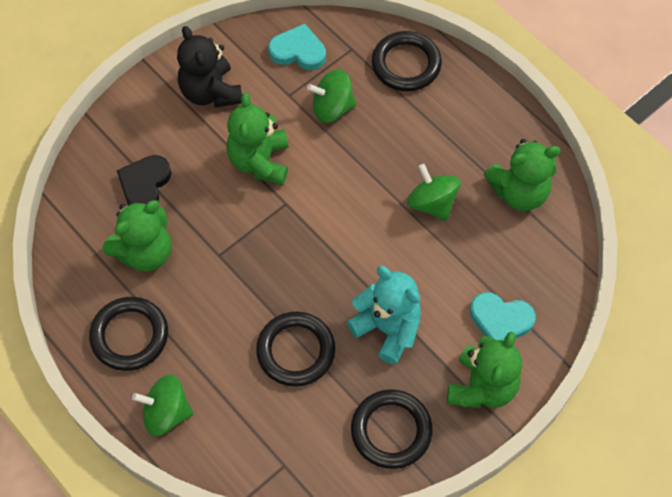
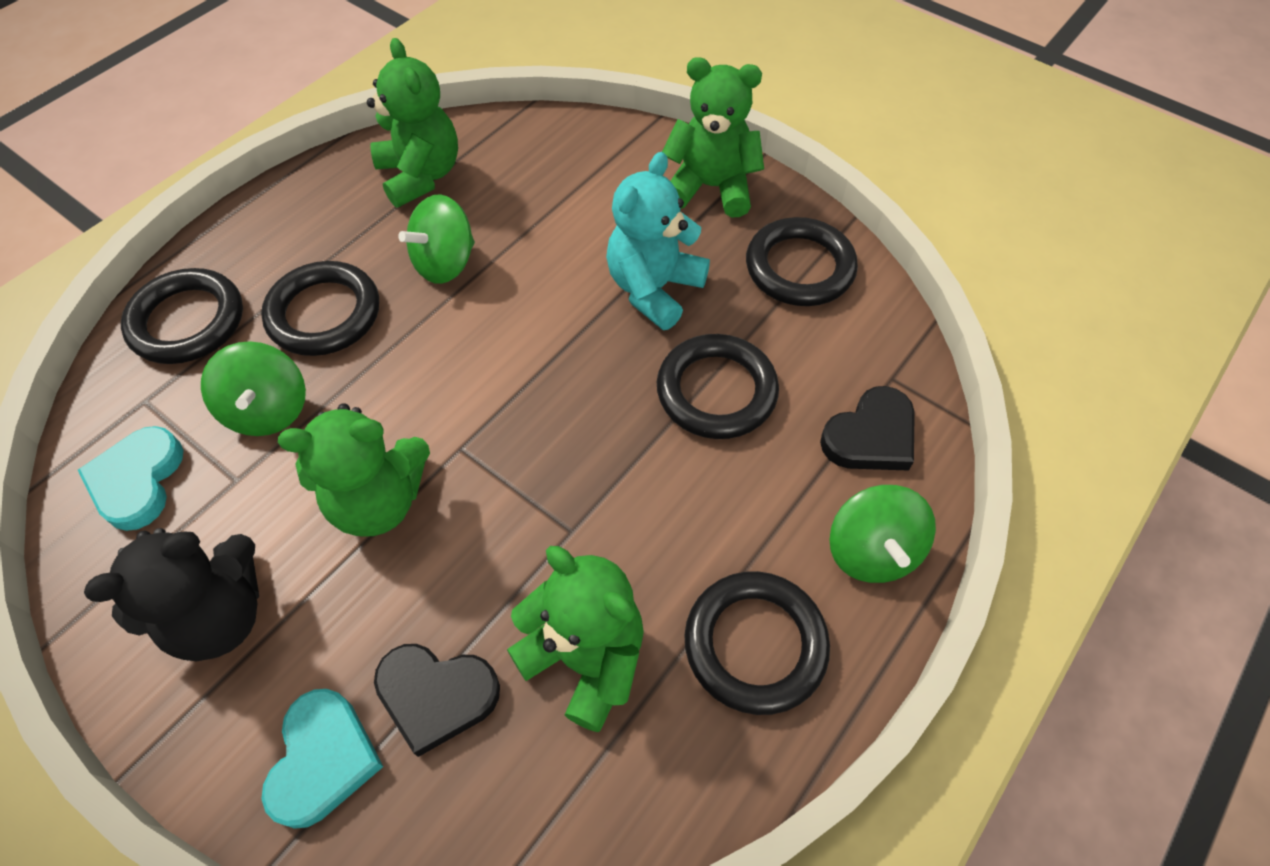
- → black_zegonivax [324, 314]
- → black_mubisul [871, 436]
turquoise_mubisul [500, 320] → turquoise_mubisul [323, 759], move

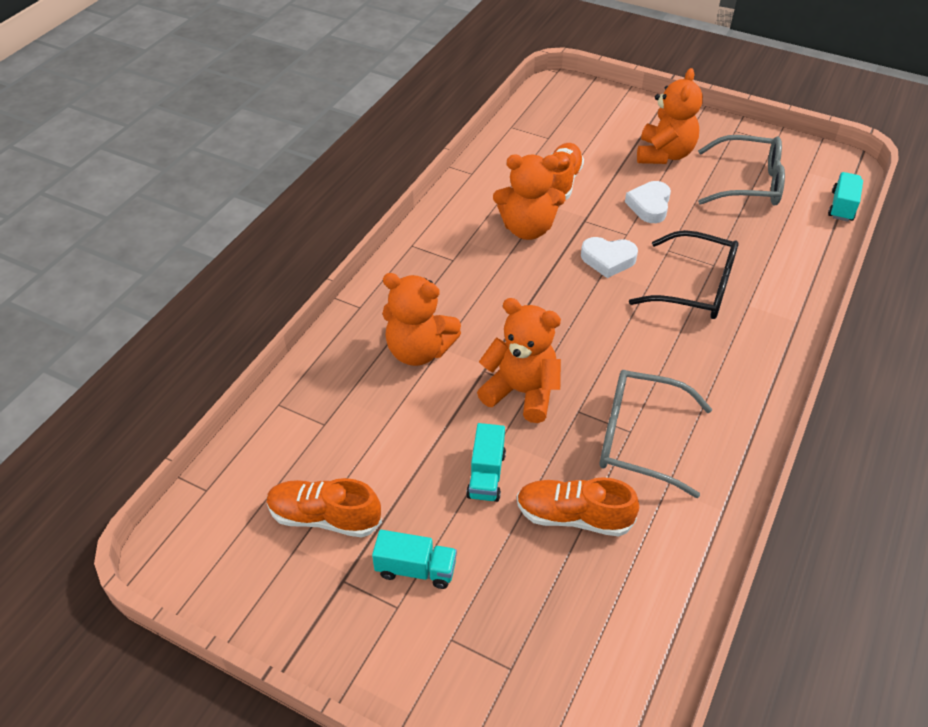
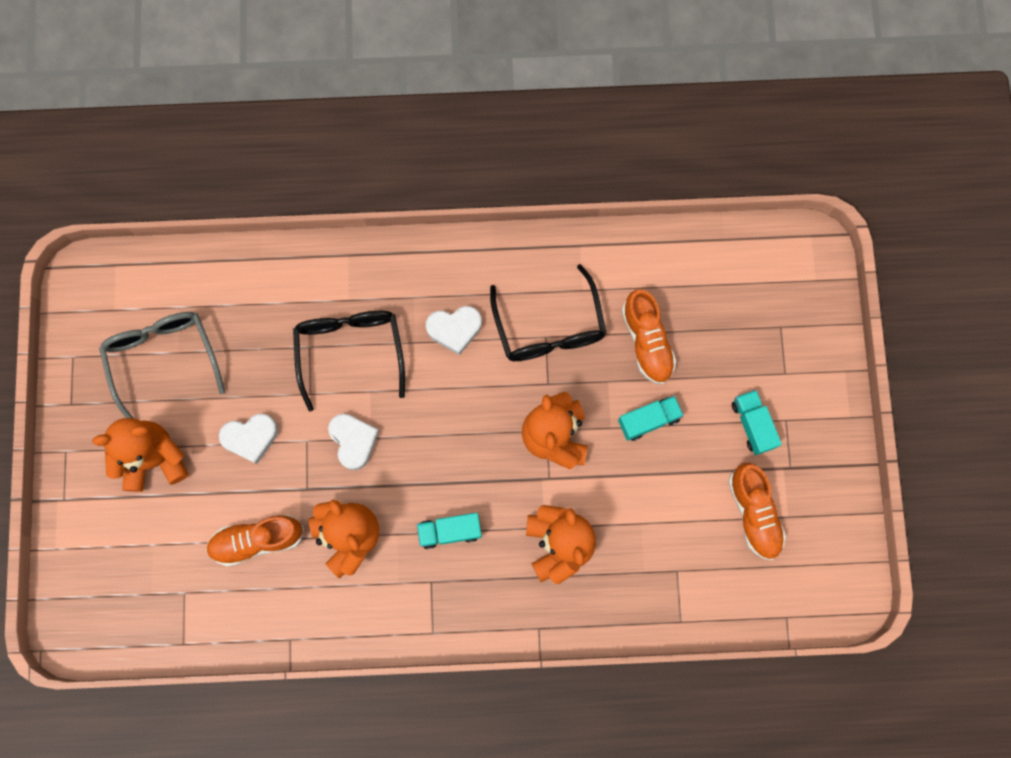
- → white_mubisul [454, 329]
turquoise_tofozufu [842, 206] → turquoise_tofozufu [450, 531], move
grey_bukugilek [638, 438] → black_bukugilek [549, 327]

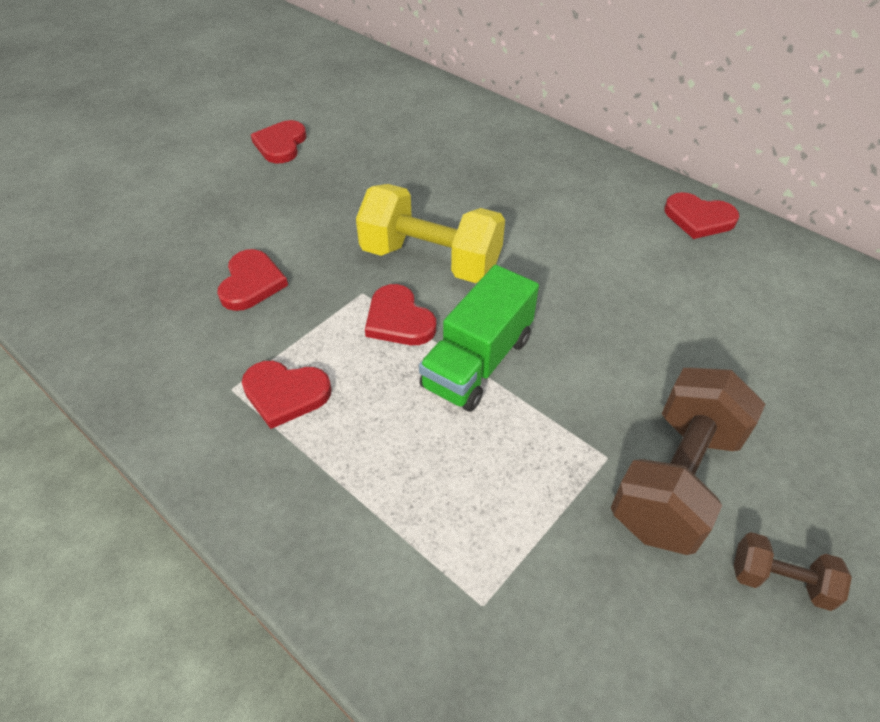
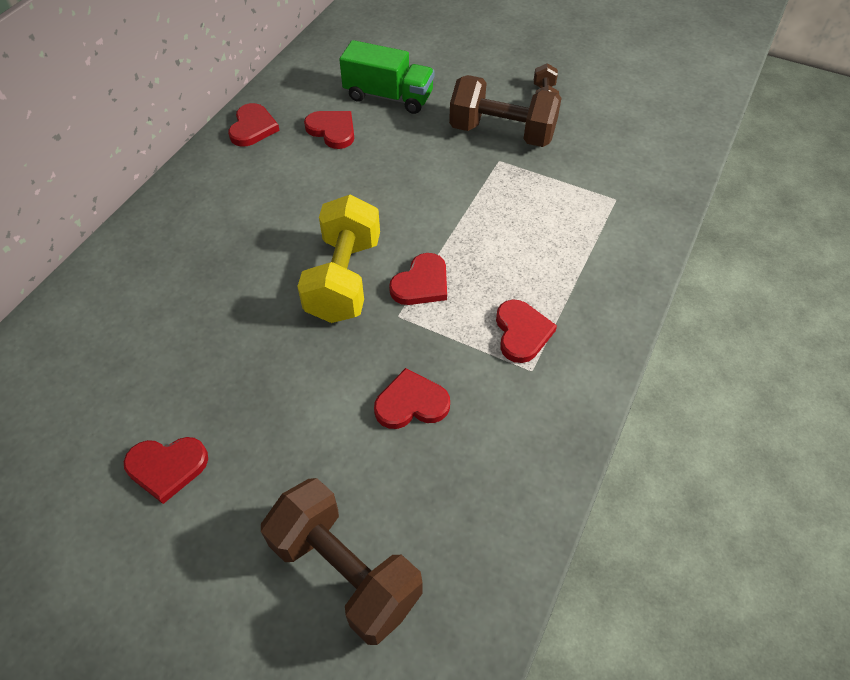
- → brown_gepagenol [345, 572]
- → red_mubisul [332, 130]
green_tofozufu [477, 362] → green_tofozufu [388, 96], move

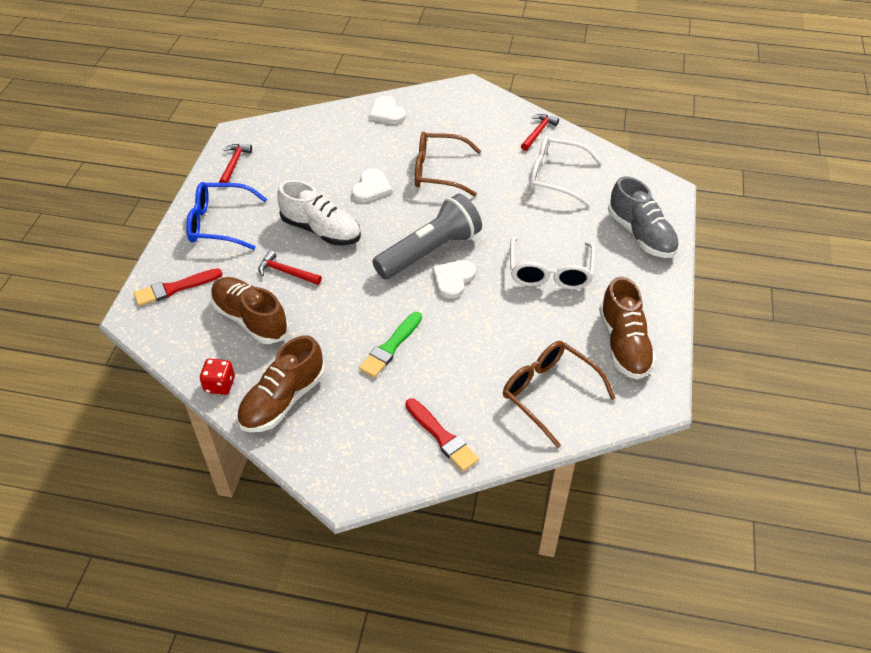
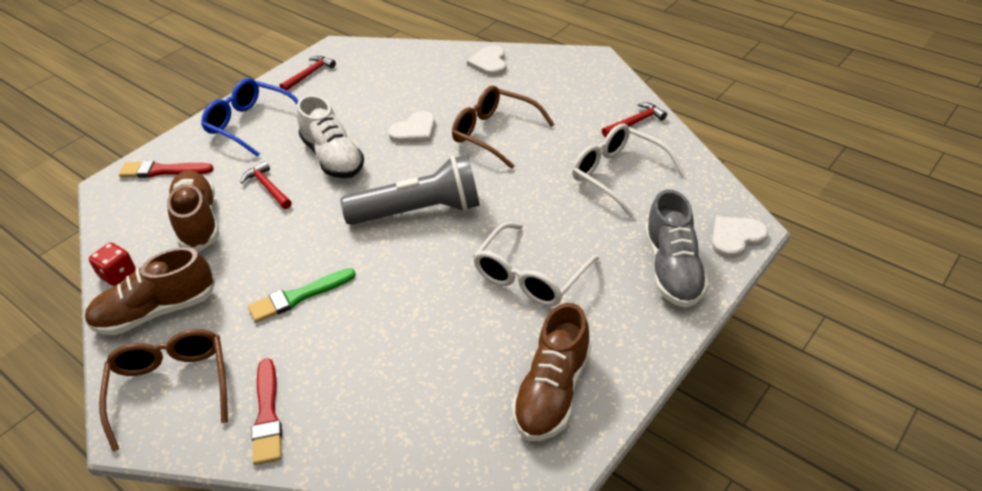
white_mubisul [453, 279] → white_mubisul [735, 238], move
brown_bukugilek [549, 394] → brown_bukugilek [171, 388], move

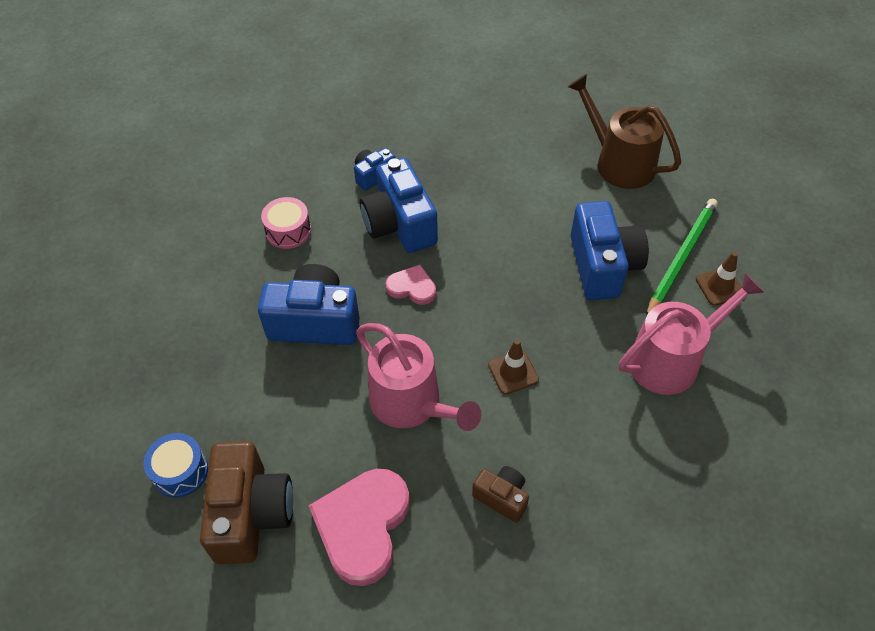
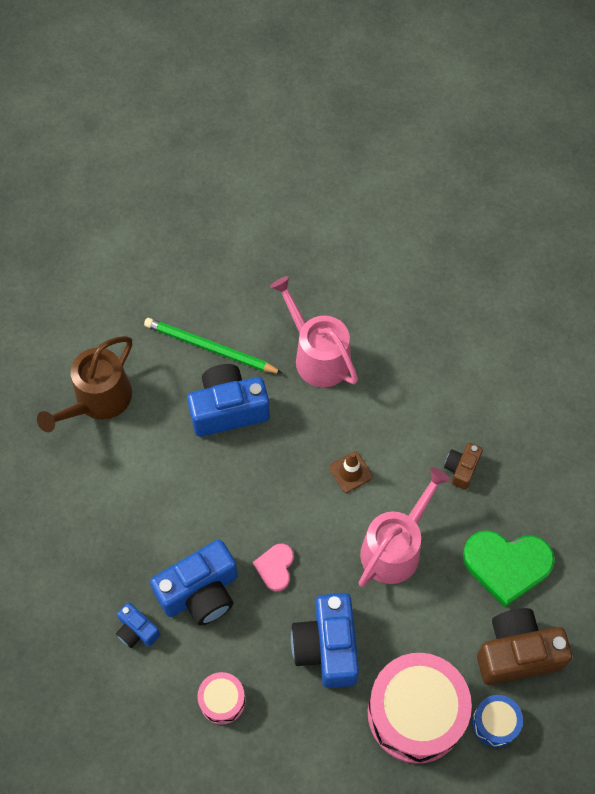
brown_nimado [720, 287] → -
- → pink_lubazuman [416, 713]
pink_mubisul [362, 526] → green_mubisul [506, 565]

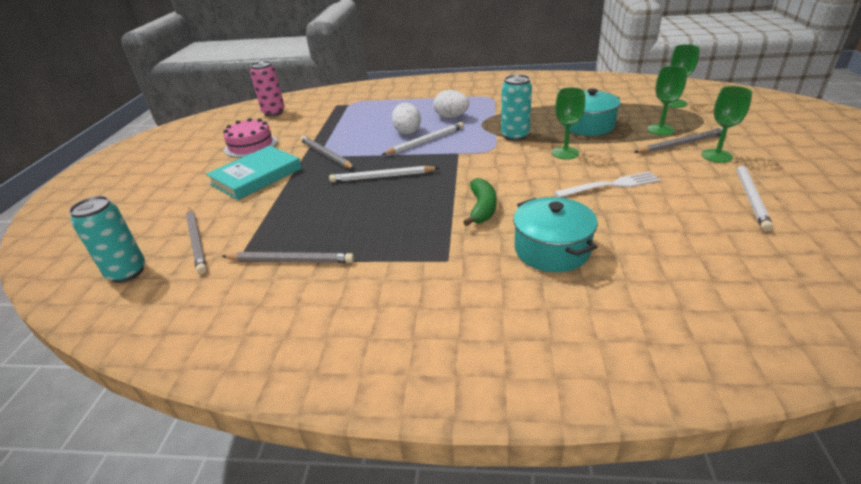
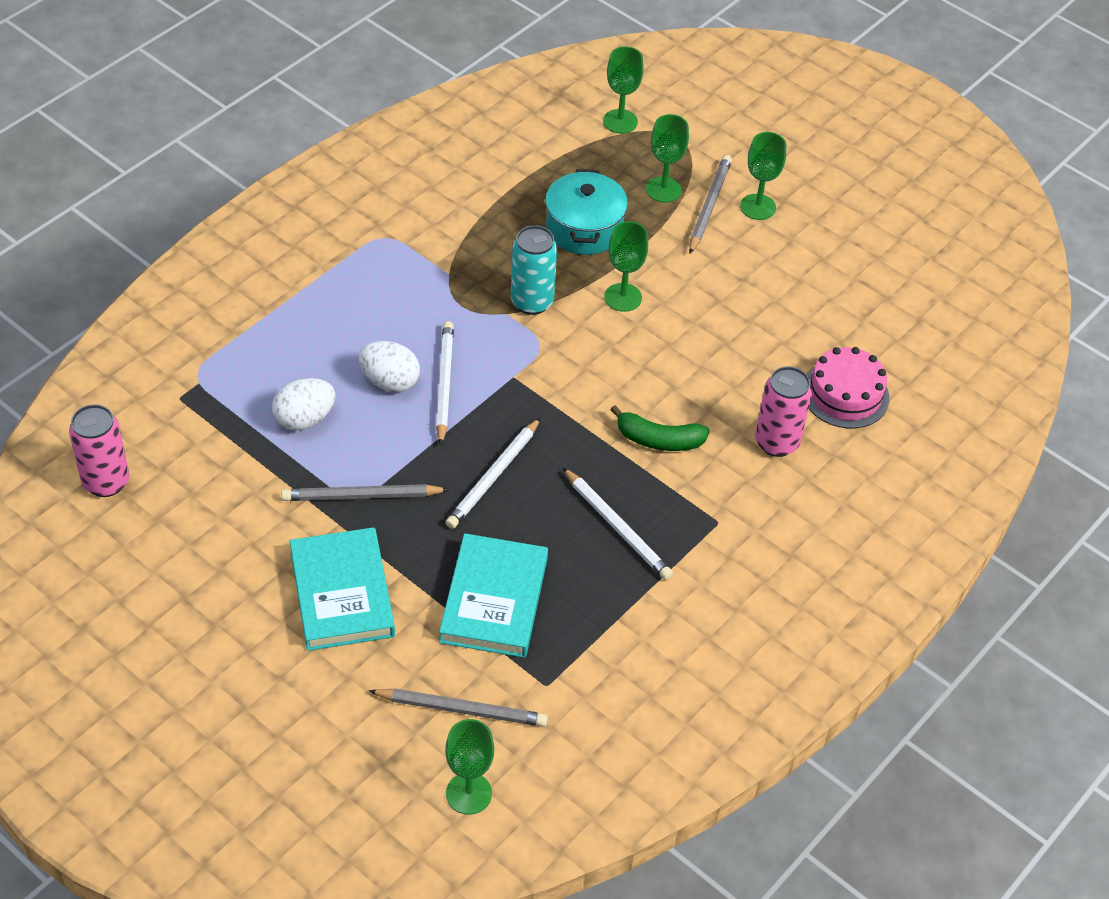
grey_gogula [290, 261] → -
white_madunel [610, 185] → -
- → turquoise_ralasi [494, 600]
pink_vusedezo [251, 145] → pink_vusedezo [845, 394], move
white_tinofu [451, 117] → white_tinofu [304, 419], move
white_gogula [750, 197] → white_gogula [617, 527], move
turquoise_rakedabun [127, 272] → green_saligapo [468, 793]
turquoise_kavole [552, 250] → pink_rakedabun [776, 442]
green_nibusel [482, 208] → green_nibusel [659, 440], 150 degrees clockwise

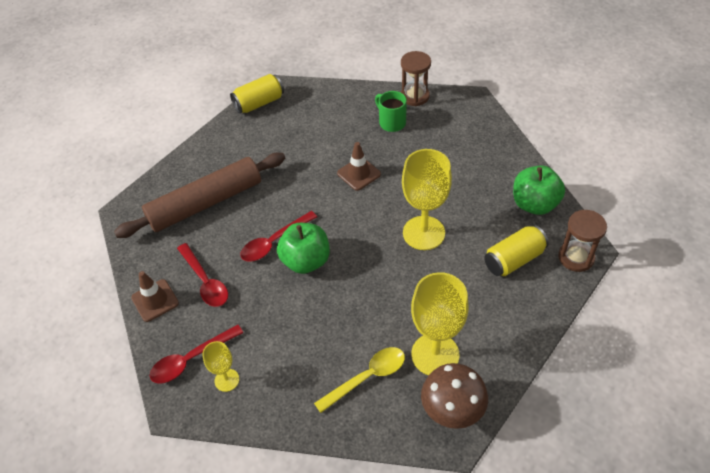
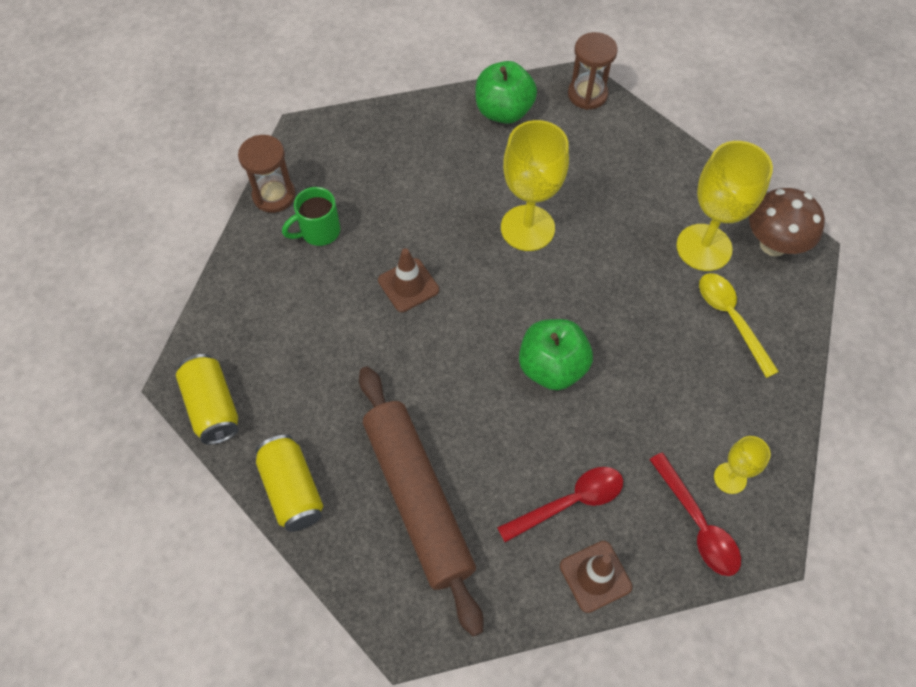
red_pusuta [274, 242] → -
yellow_rakedabun [514, 259] → yellow_rakedabun [292, 490], move

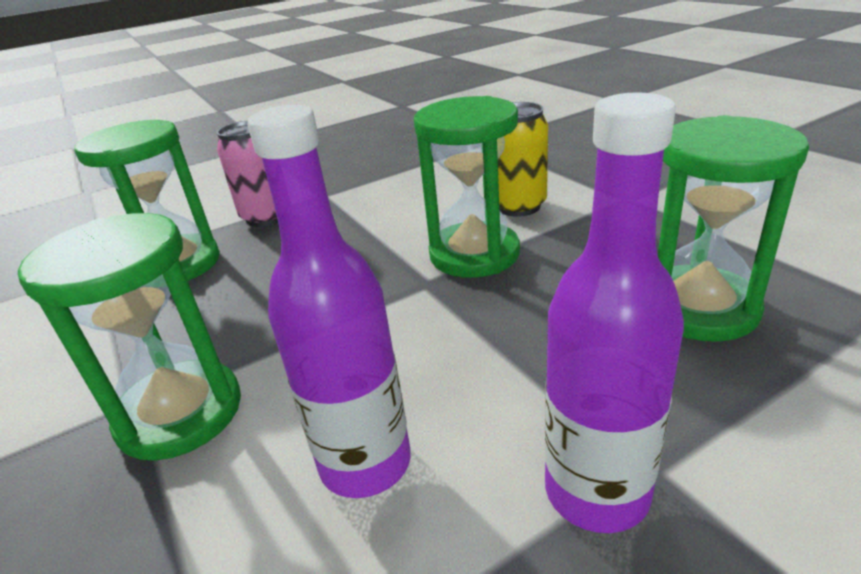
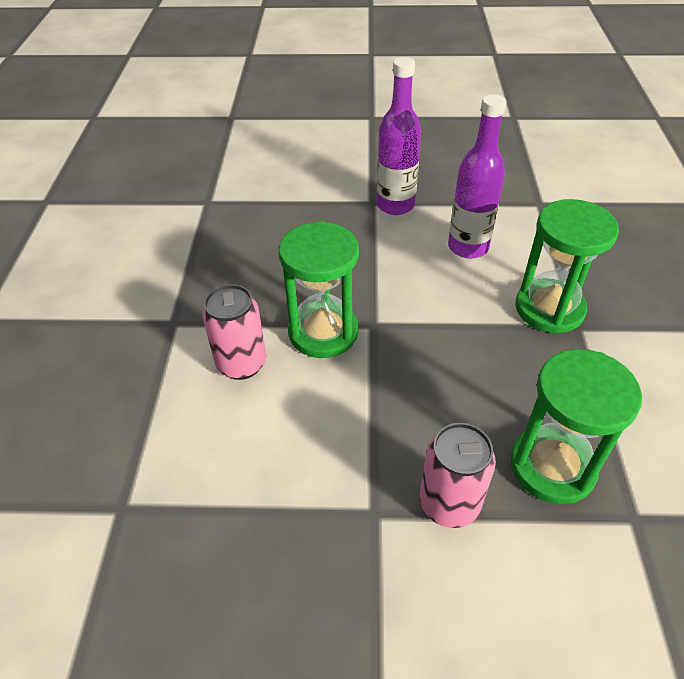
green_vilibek [698, 308] → -
yellow_rakedabun [518, 206] → pink_rakedabun [241, 363]

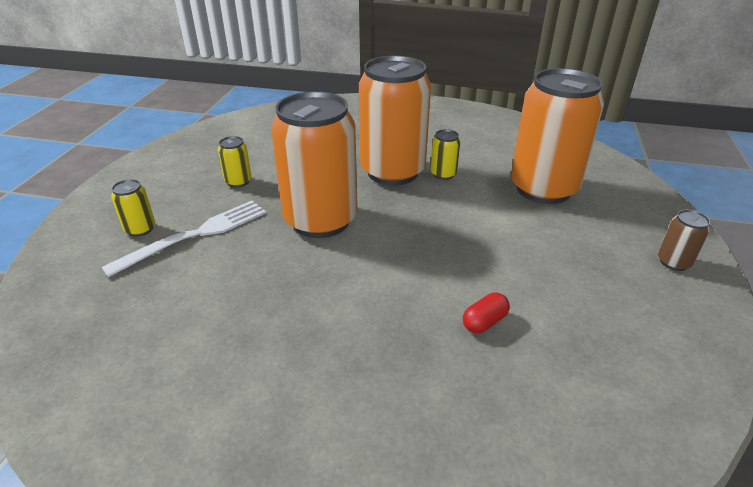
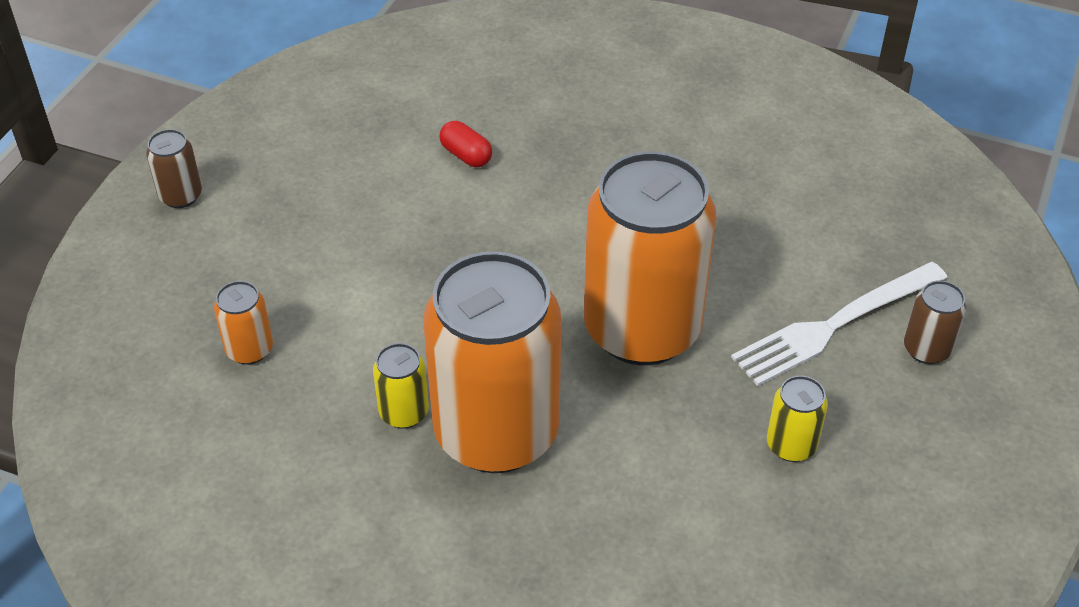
yellow_rakedabun [140, 229] → brown_rakedabun [926, 349]
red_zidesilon [484, 322] → red_zidesilon [466, 155], 75 degrees clockwise
orange_rakedabun [543, 189] → orange_rakedabun [249, 350], x0.41

